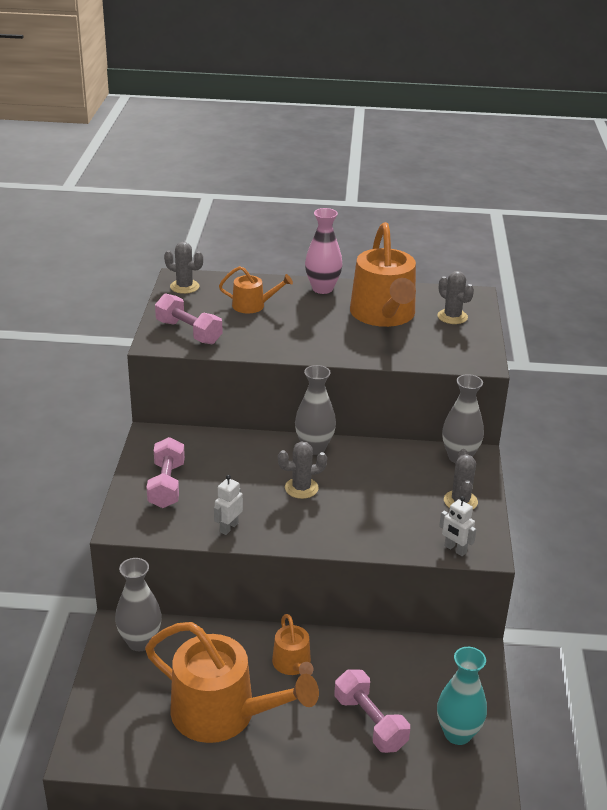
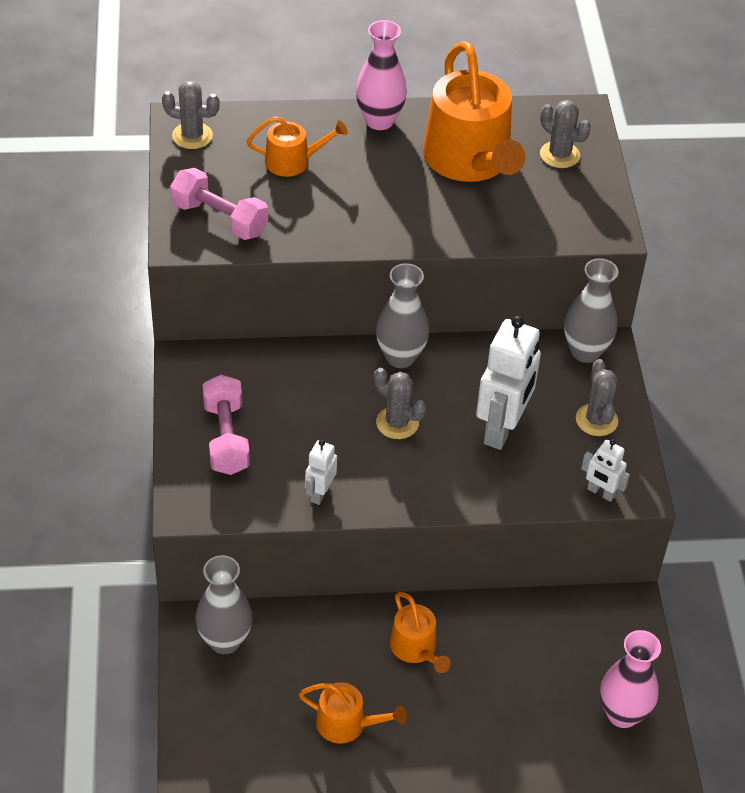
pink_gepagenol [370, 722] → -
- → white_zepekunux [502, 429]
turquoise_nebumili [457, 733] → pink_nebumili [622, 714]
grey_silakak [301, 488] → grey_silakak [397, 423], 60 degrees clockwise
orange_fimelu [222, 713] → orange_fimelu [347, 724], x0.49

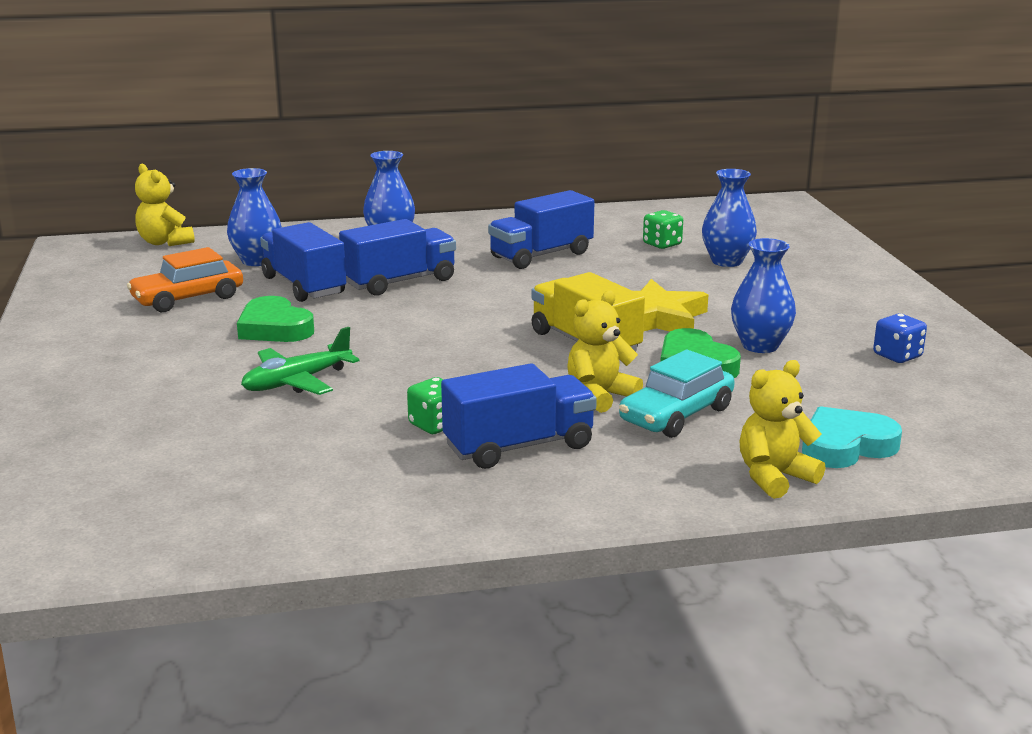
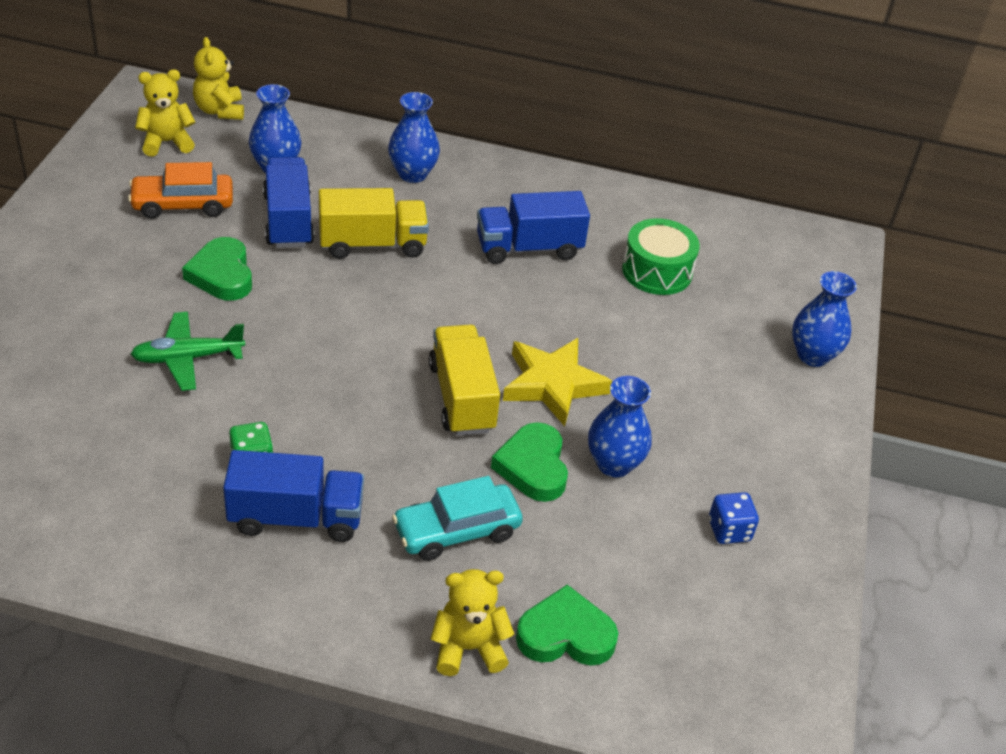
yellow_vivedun [599, 396] → yellow_vivedun [167, 142], move
blue_nebumili [727, 261] → blue_nebumili [812, 355], move
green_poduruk [662, 244] → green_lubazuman [657, 271]
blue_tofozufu [399, 282] → yellow_tofozufu [372, 244]
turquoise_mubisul [845, 446] → green_mubisul [565, 635]

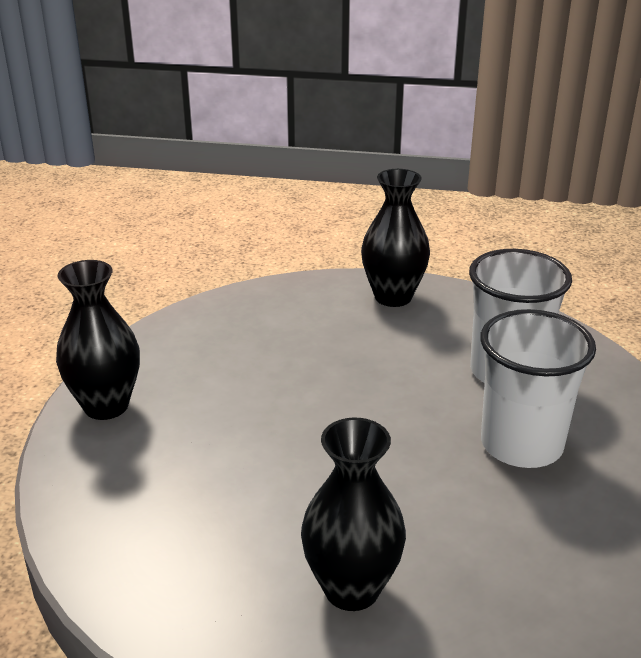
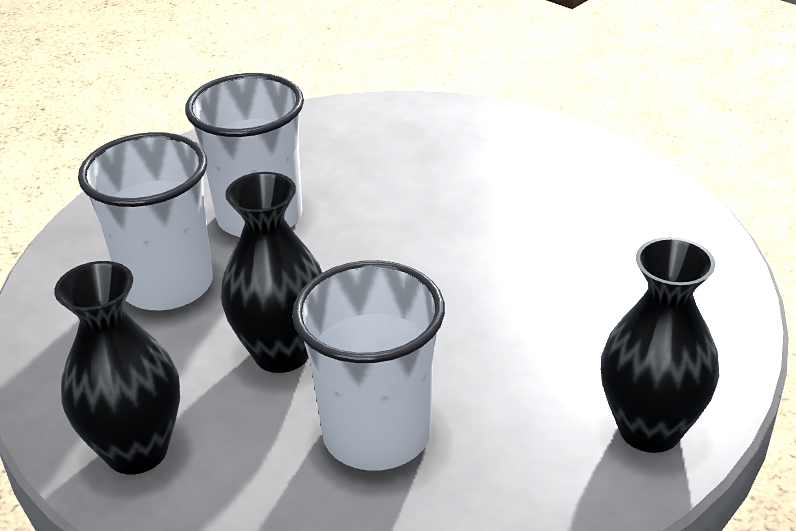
- → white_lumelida [376, 434]
black_nebumili [351, 589] → black_nebumili [282, 353], move

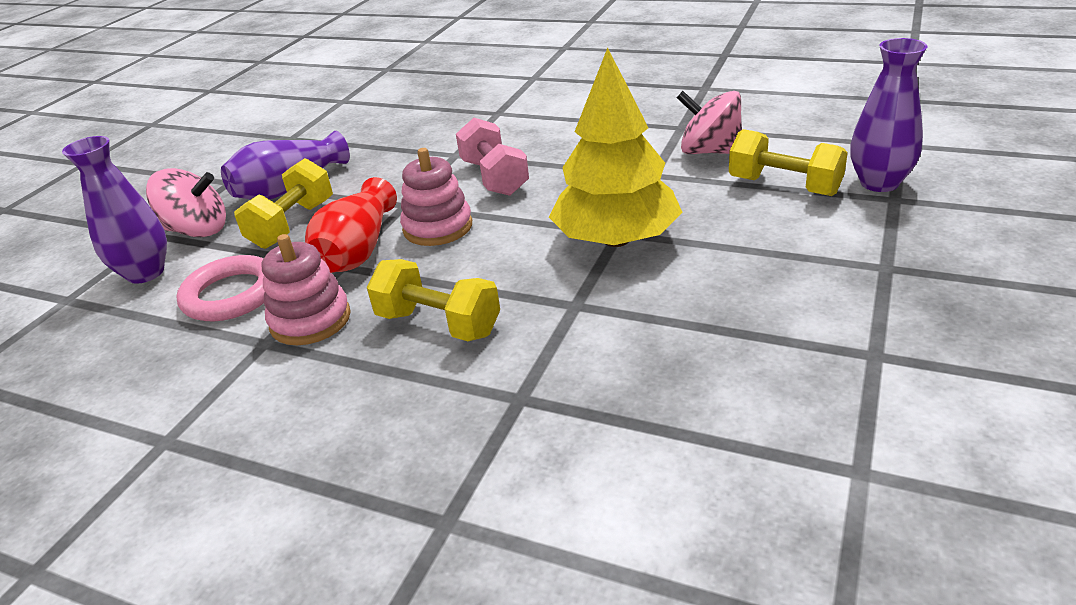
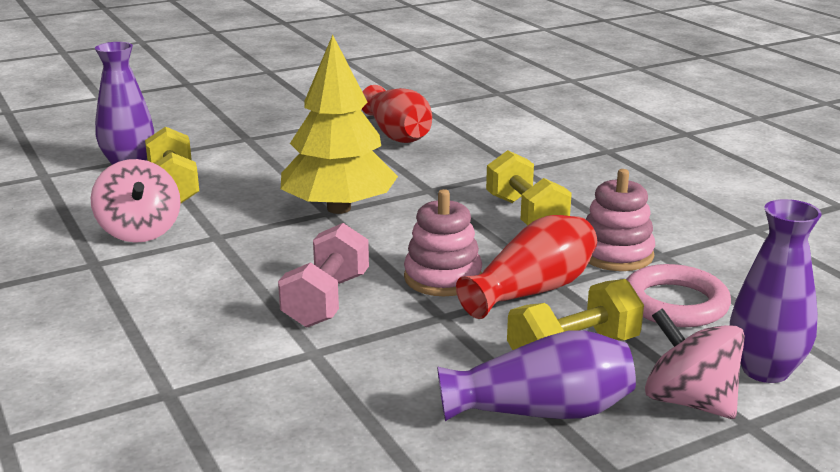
- → red_nebumili [397, 134]

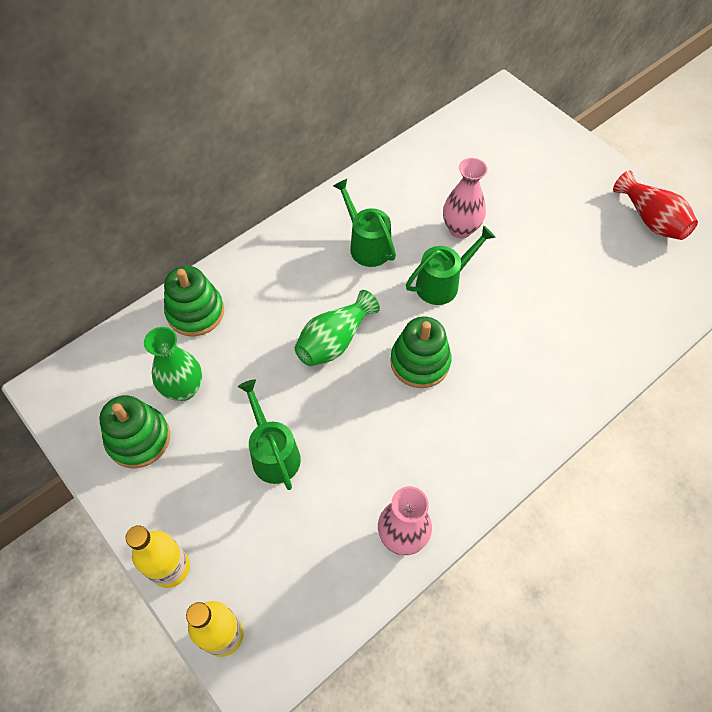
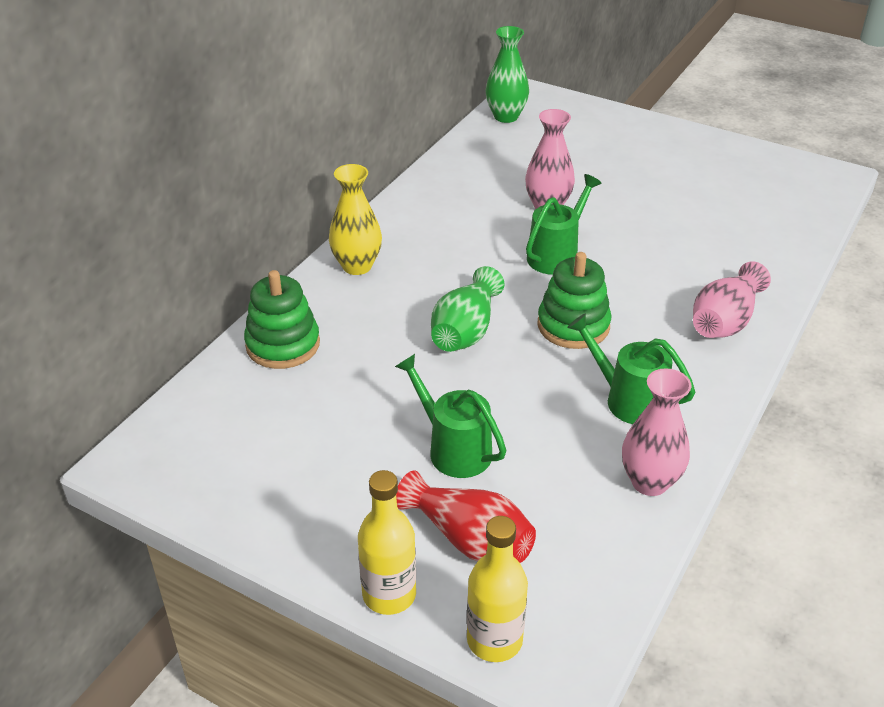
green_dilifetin [138, 439] → -
- → yellow_nebumili [357, 266]
- → pink_nebumili [725, 321]
green_nebumili [184, 389] → green_nebumili [506, 116], move
green_fimelu [366, 245] → green_fimelu [627, 399], move
red_nebumili [651, 220] → red_nebumili [469, 539], move

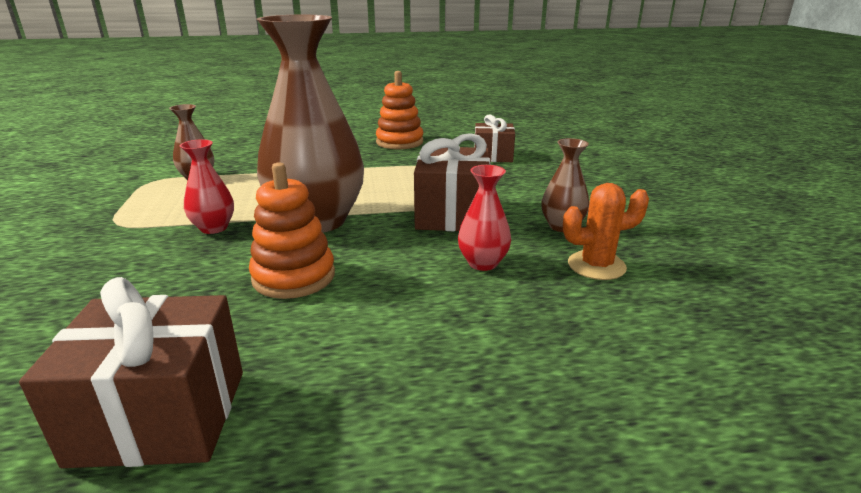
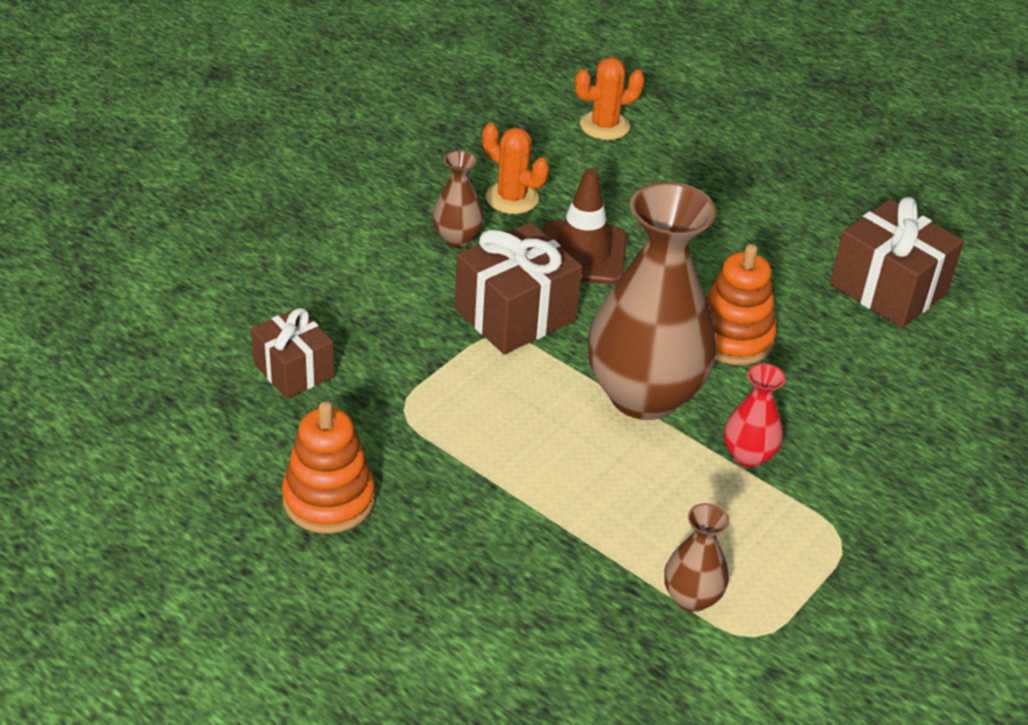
- → orange_silakak [604, 126]
red_nebumili [483, 263] → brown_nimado [582, 253]

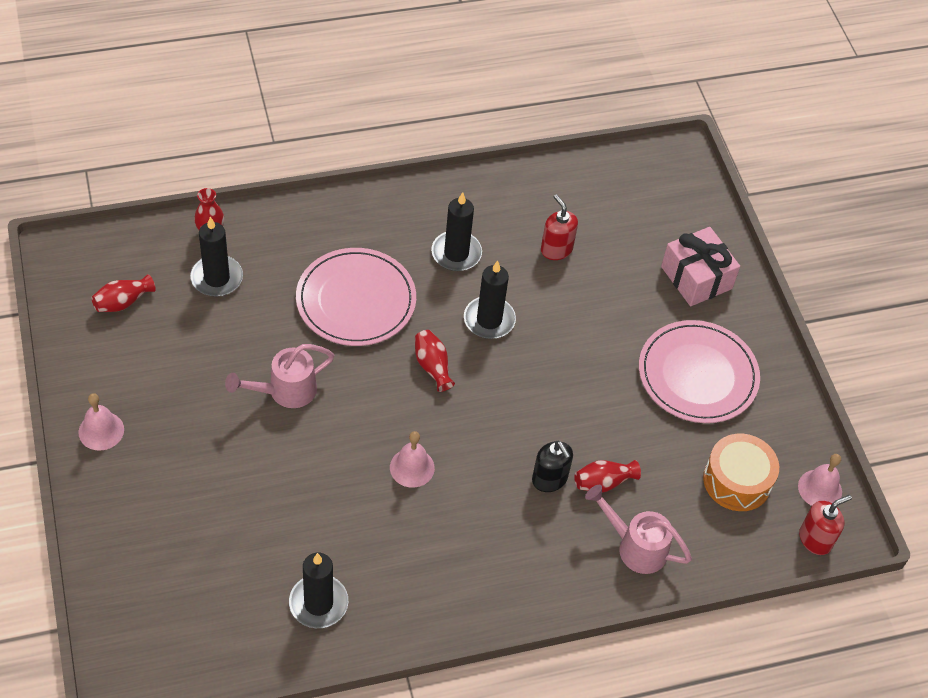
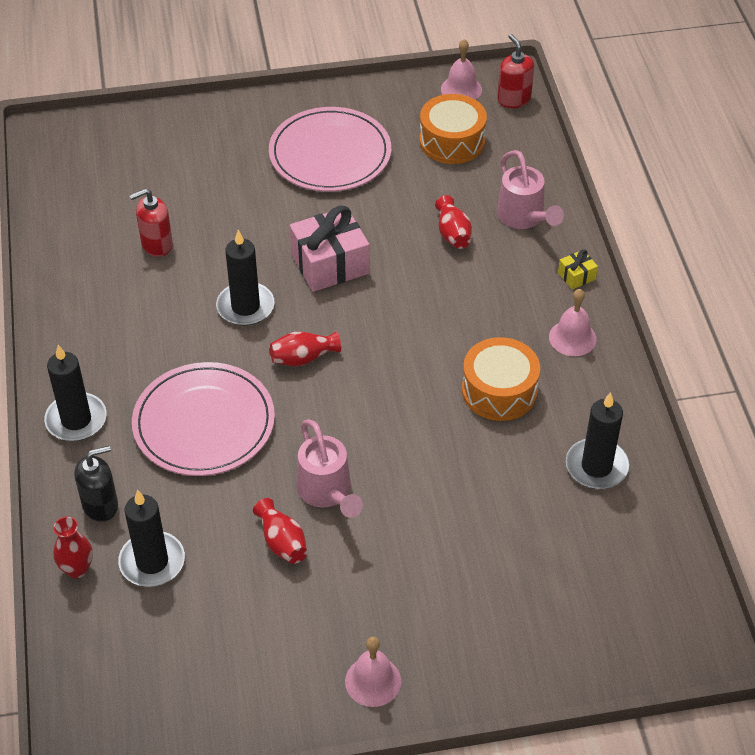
- → orange_lubazuman [499, 391]
- → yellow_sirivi [576, 276]
red_nebumili [123, 302] → red_nebumili [282, 542], move
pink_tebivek [412, 467] → pink_tebivek [572, 338], move
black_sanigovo [456, 253] → black_sanigovo [76, 420], move
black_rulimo [549, 479] → black_rulimo [100, 505], move
pink_sirivi [696, 278] → pink_sirivi [330, 264], move
pink_fimelu [635, 547] → pink_fimelu [524, 218], 60 degrees counterclockwise

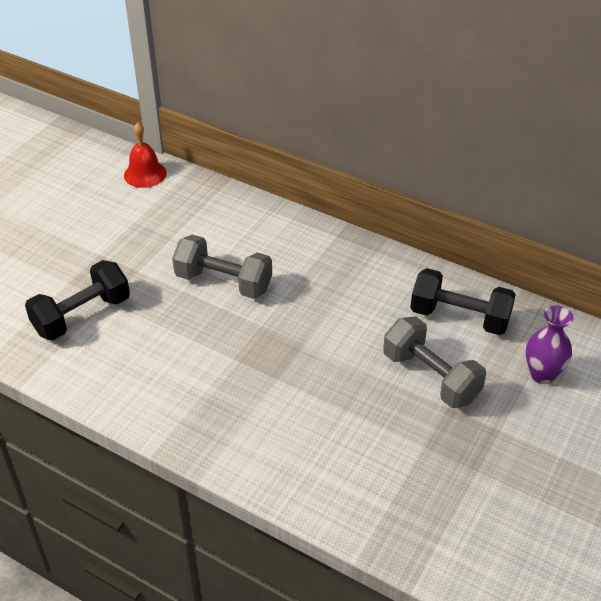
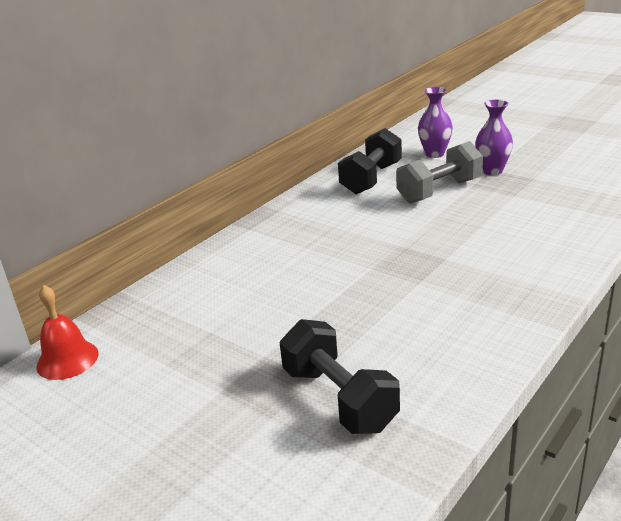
grey_gepagenol [223, 282] → -
- → purple_nebumili [492, 171]

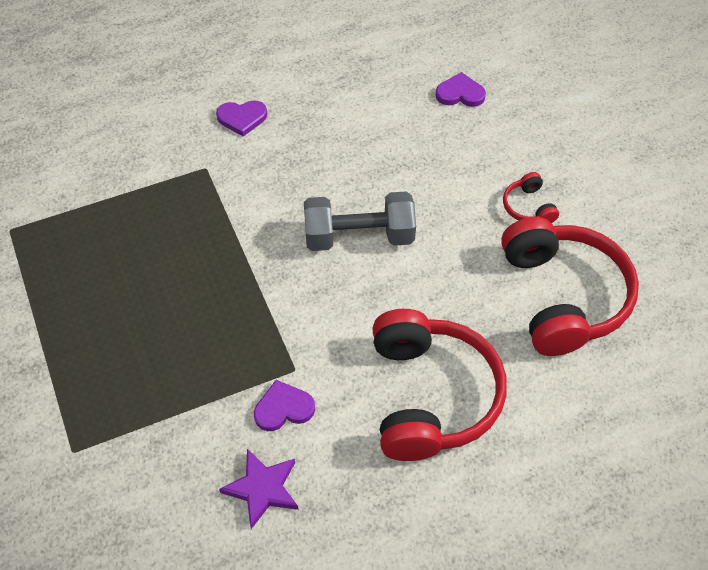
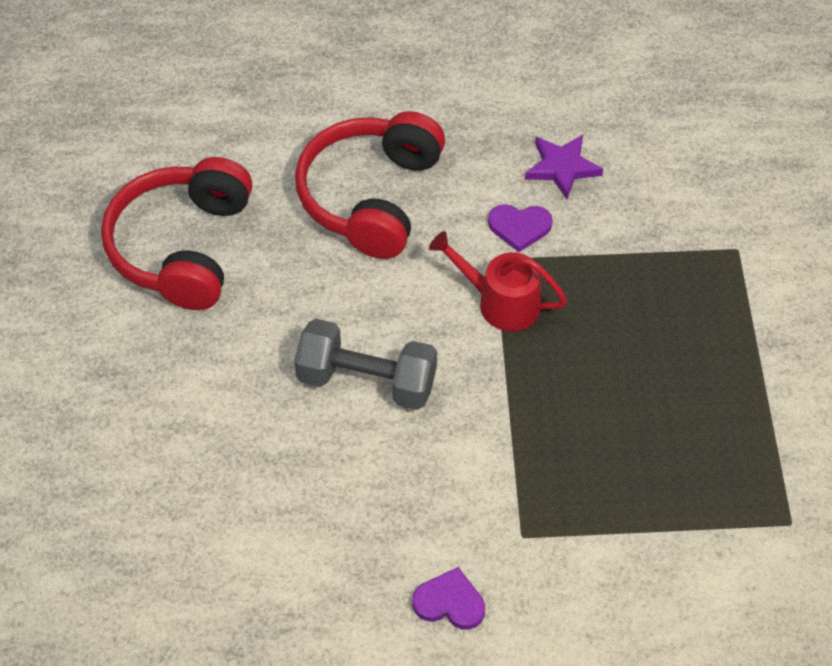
purple_mubisul [460, 93] → -
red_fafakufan [528, 207] → -
- → red_fimelu [499, 302]

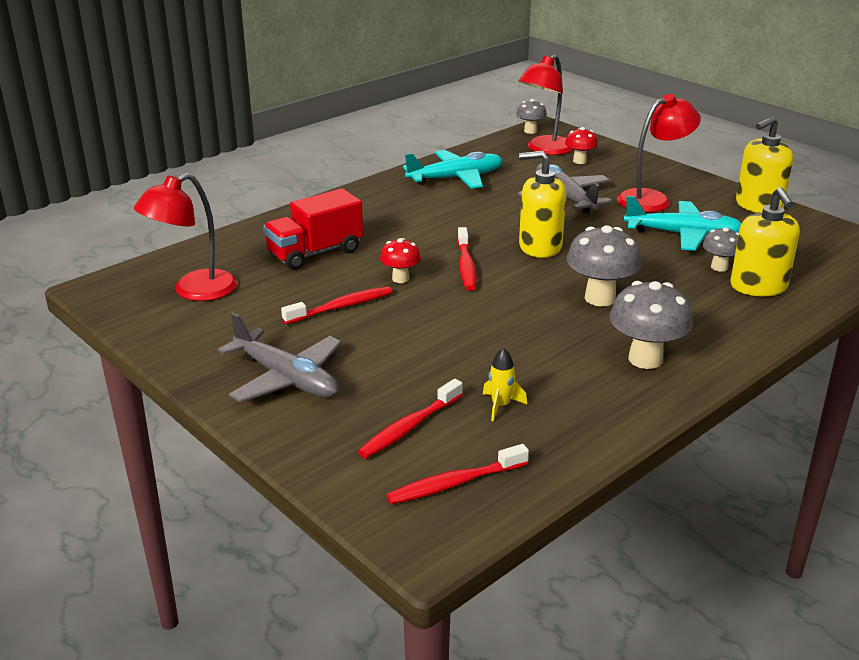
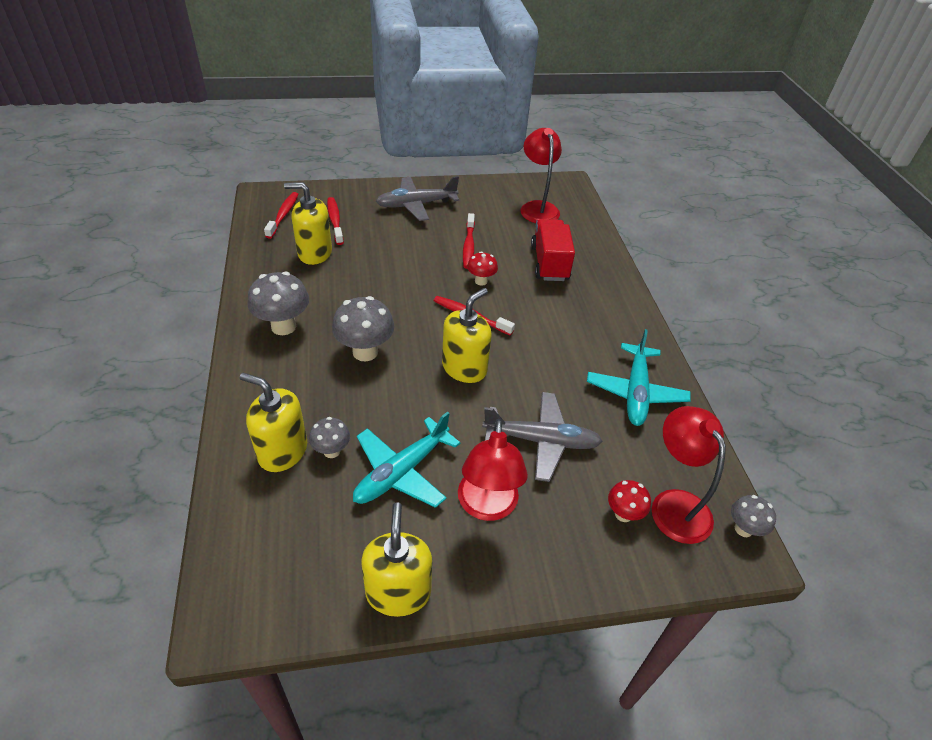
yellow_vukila [500, 406] → yellow_rulimo [315, 253]

